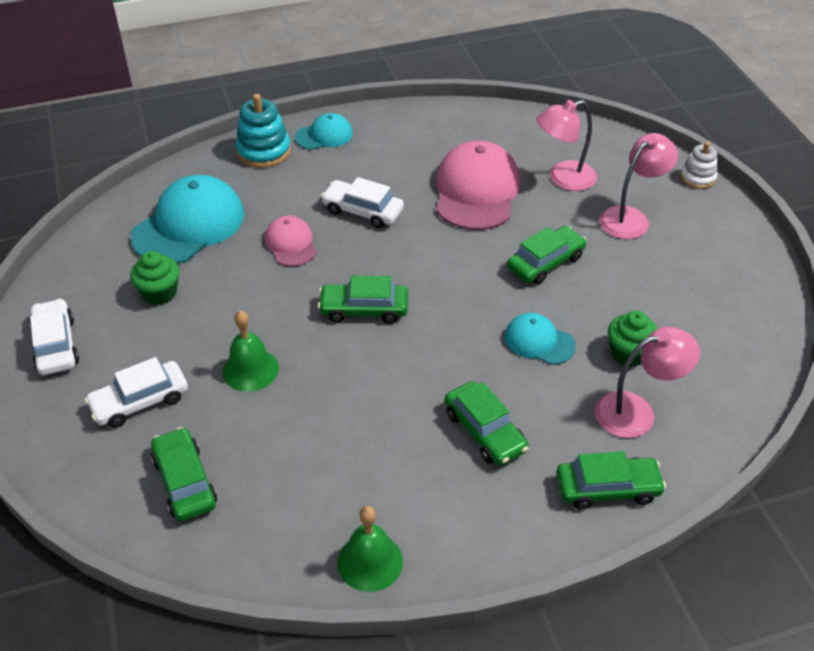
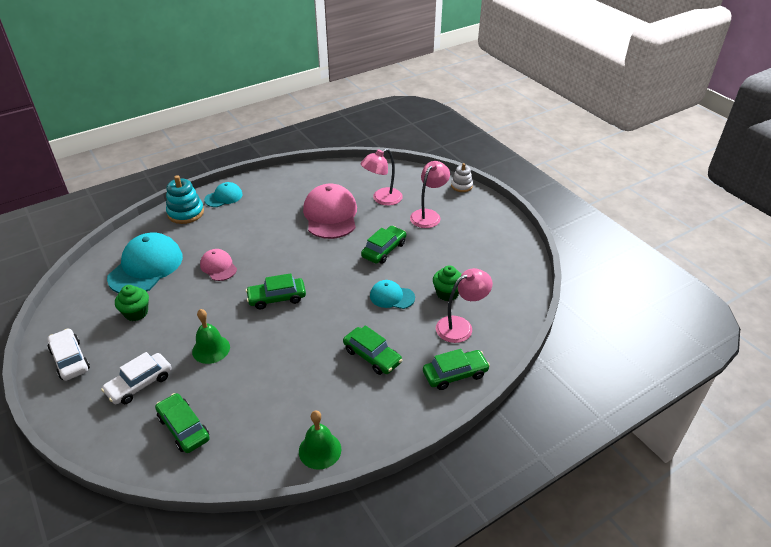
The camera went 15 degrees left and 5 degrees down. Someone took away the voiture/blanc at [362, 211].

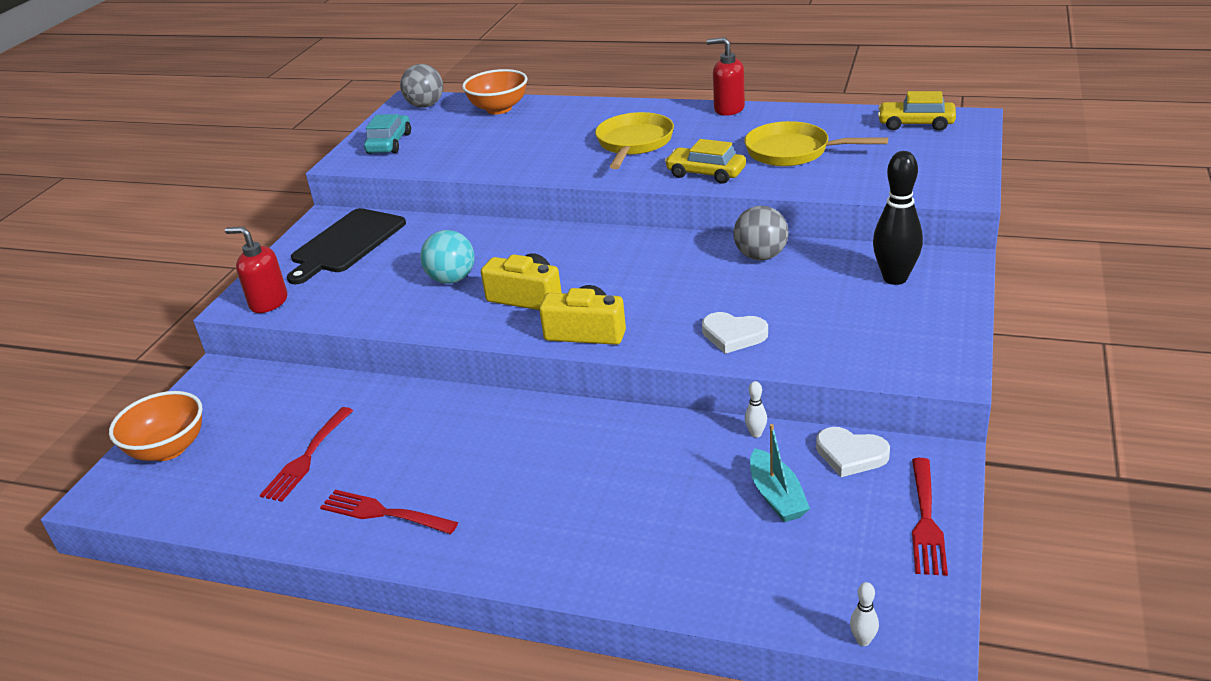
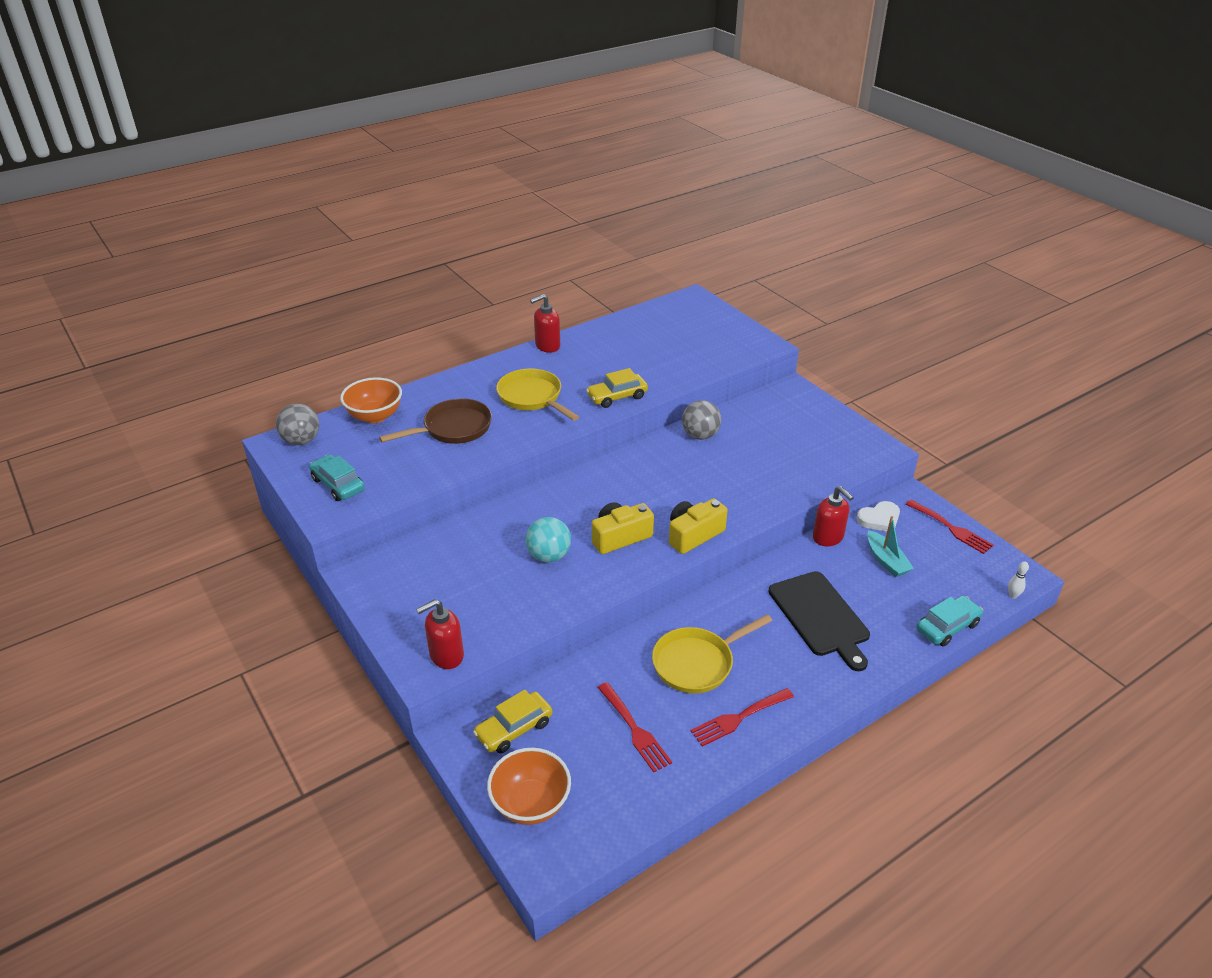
The camera went 55 degrees left and 5 degrees up. Someone took away the cœur/blanc at [733, 335]. Someone took away the quille/noir at [895, 278]. Someone put down the poêle/marron at [453, 428]. Someone put down the voiture/turquoise at [947, 627]. Someone carried the planche à découper/noir from [346, 243] to [820, 616]. Someone carried the poêle/jaune from [793, 152] to [697, 663]. Someone carried the voiture/jaune from [916, 124] to [514, 729]. Someone swapped the quille/blanc at [756, 434] for the distributeur de savon/rouge at [828, 537]. Someone rotated the bateau/turquoise at [776, 496] by 45 degrees clockwise.

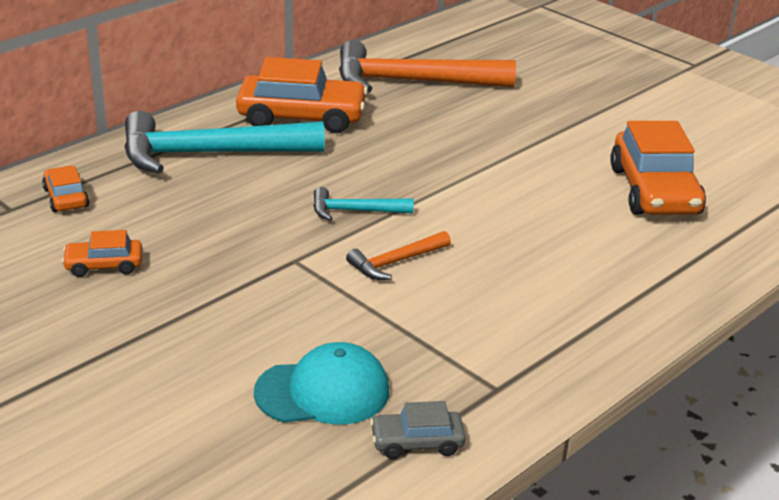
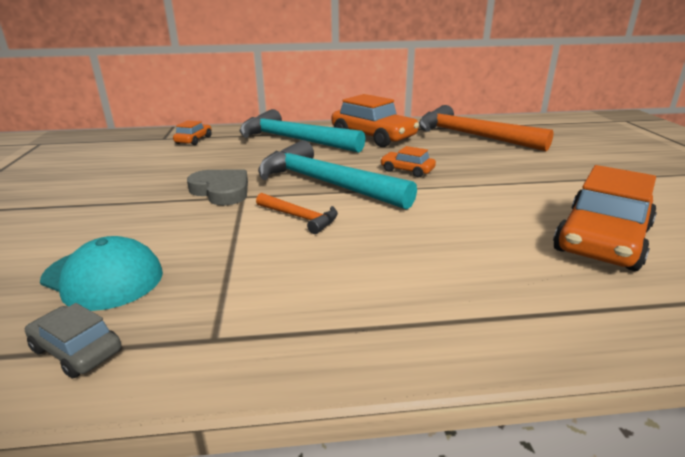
The camera went 40 degrees right and 5 degrees down. Someone put down the cœur/gris at [221, 191]. Someone carried the voiture/orange from [104, 265] to [407, 170]. Someone rotated the marteau/orange at [395, 262] by 150 degrees counterclockwise. Someone scaled the marteau/turquoise at [354, 211] by 2.11.

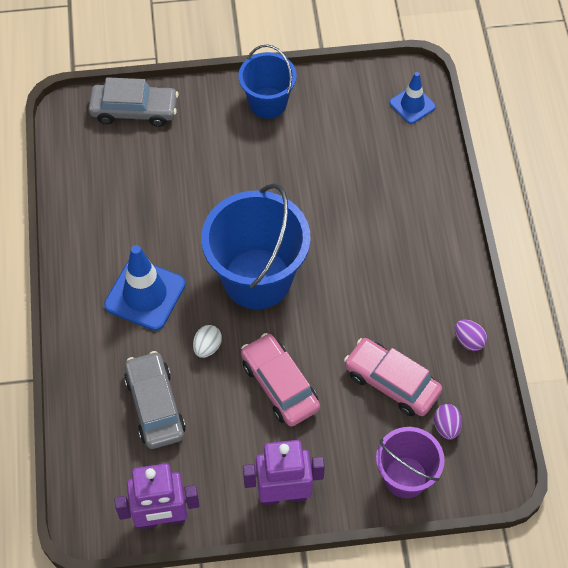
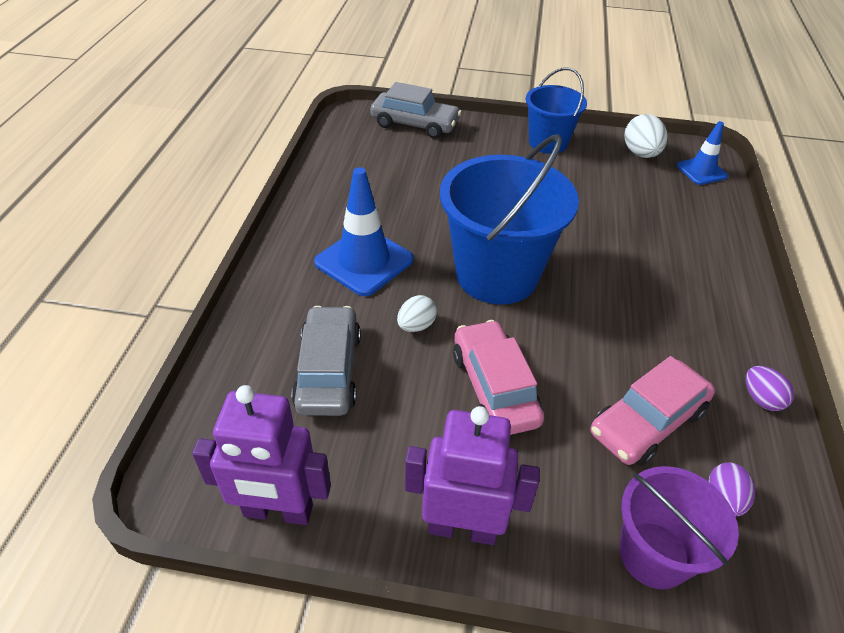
The camera went 15 degrees right and 15 degrees down. Someone put down the œuf/blanc at [640, 154]. Someone rotated the voiture/rose at [391, 382] by 90 degrees counterclockwise.

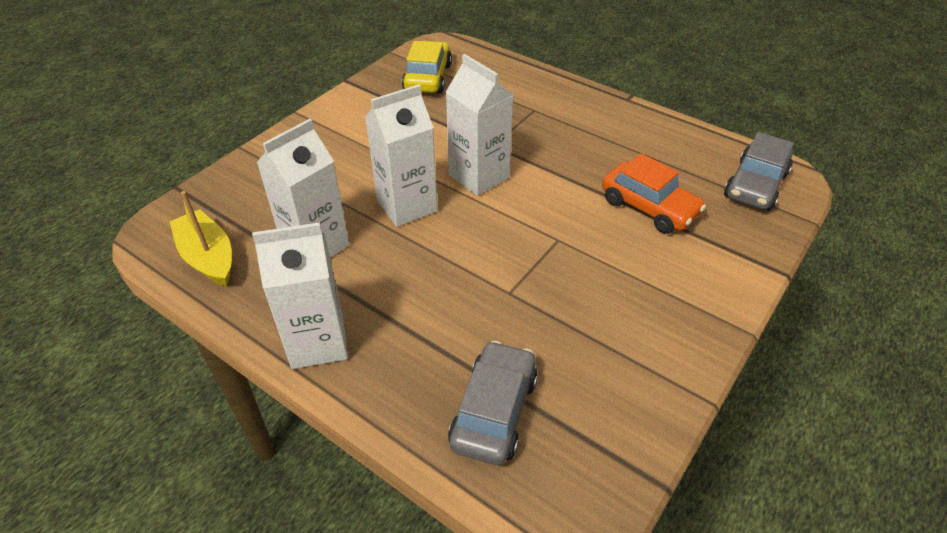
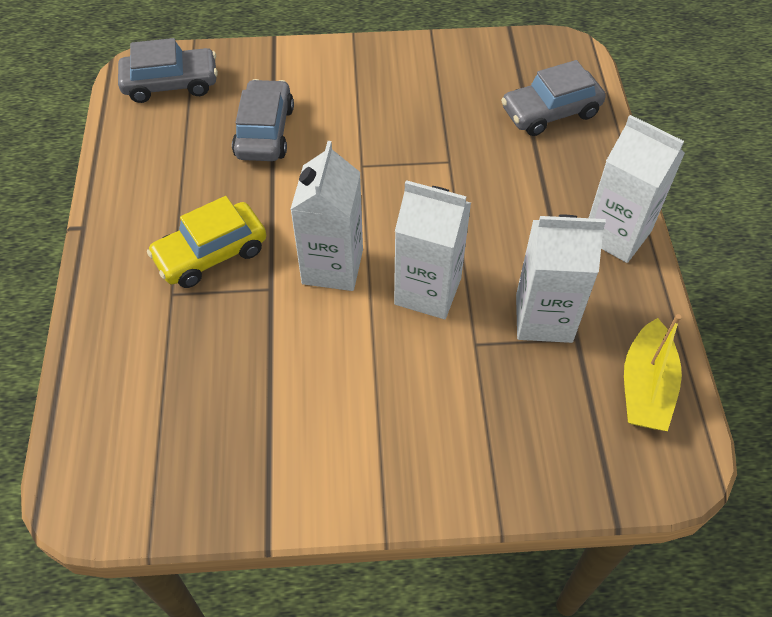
The camera went 130 degrees left and 10 degrees up. Someone carried the voiture/jaune from [428, 77] to [211, 254]. Someone repainted the voiture/orange at [649, 207], which became the voiture/gris at [265, 132].

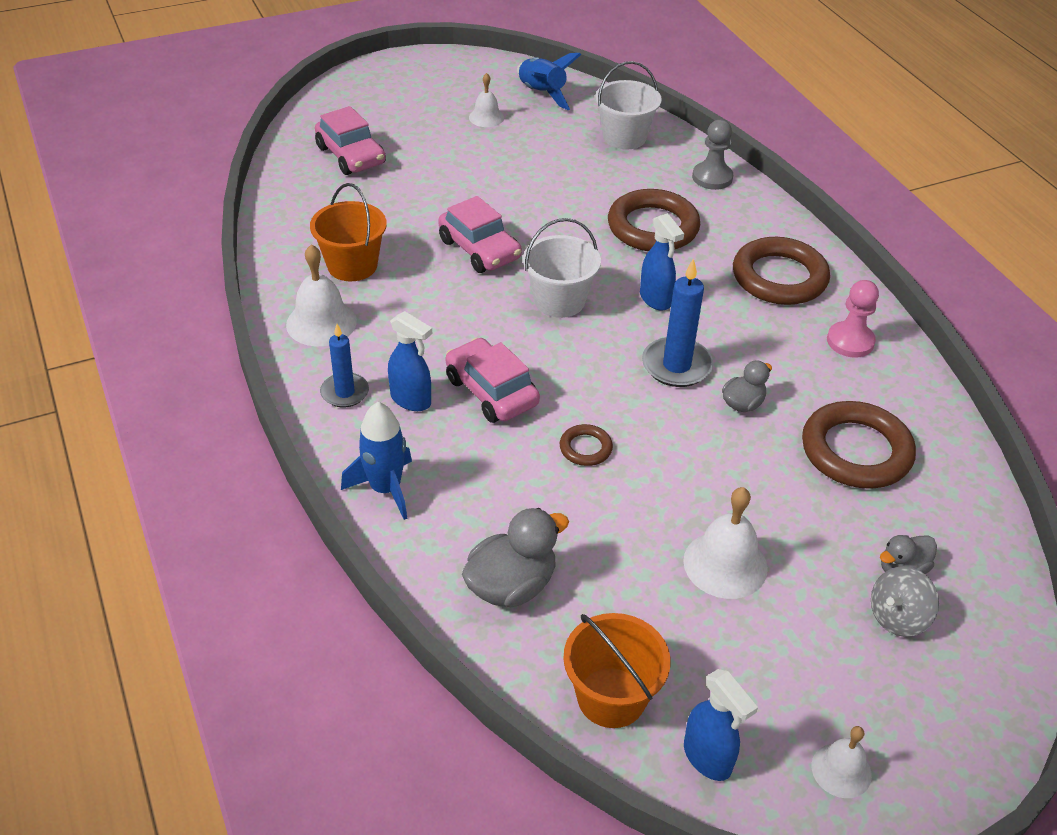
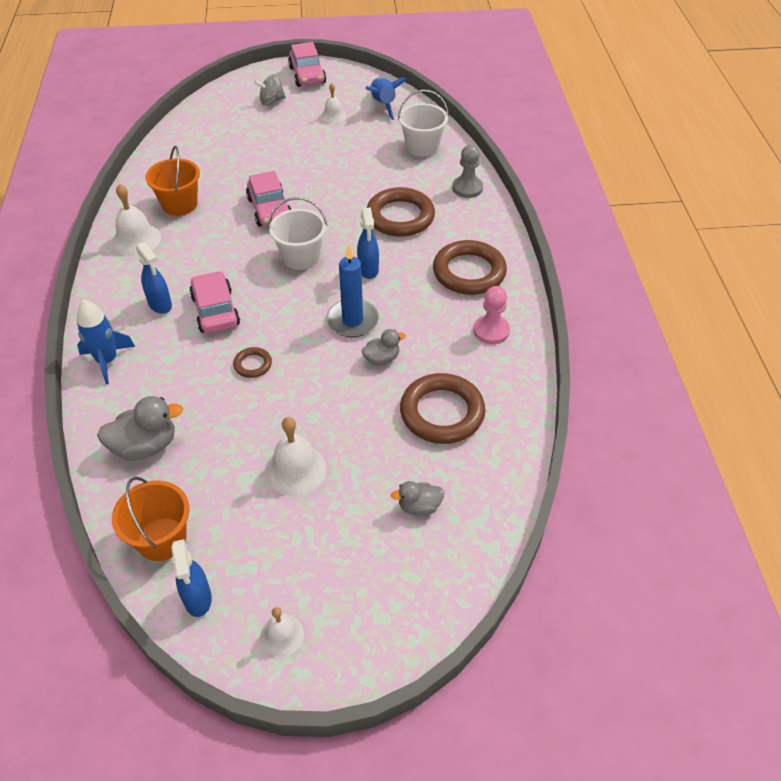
The camera went 20 degrees right and 5 degrees up. Someone took away the bougie/bleu at [345, 392]. Someone carried the voiture/rose from [351, 155] to [307, 75]. Someone carried the toupie/gris from [898, 617] to [271, 101].

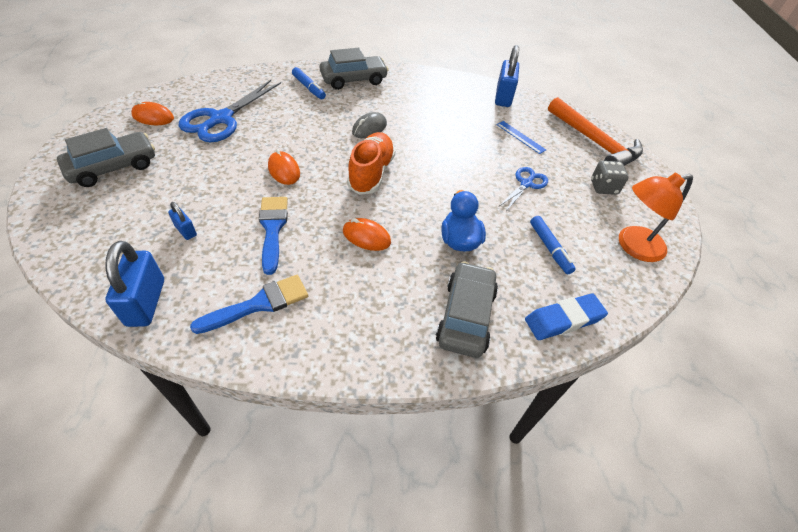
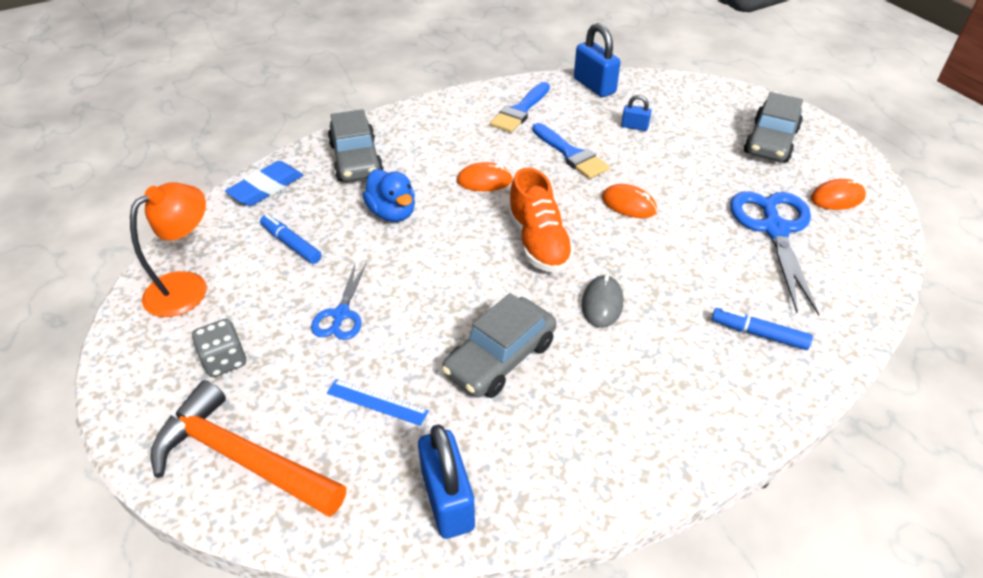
The camera went 155 degrees right and 5 degrees down. Someone carried the voiture/gris from [353, 80] to [500, 358].

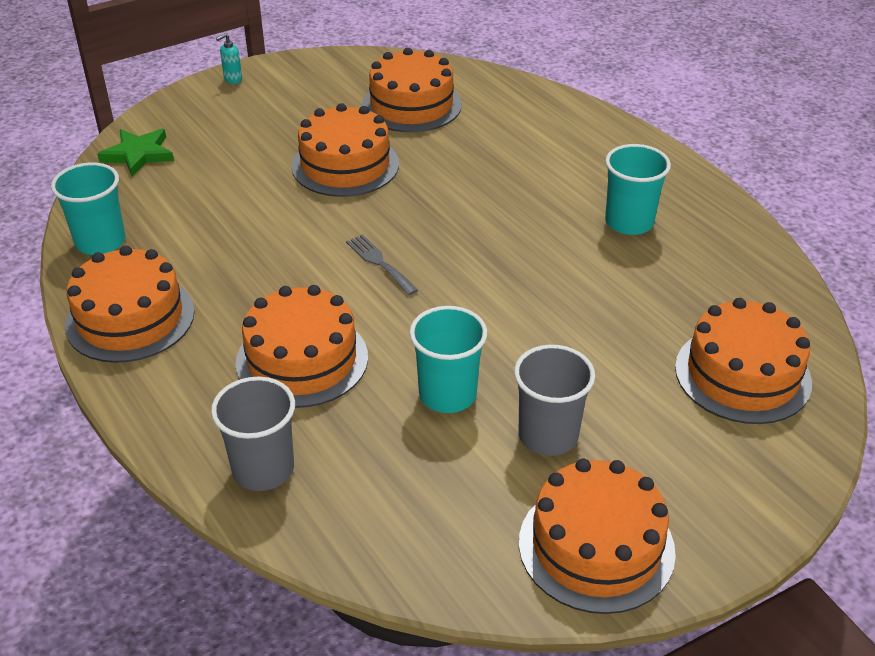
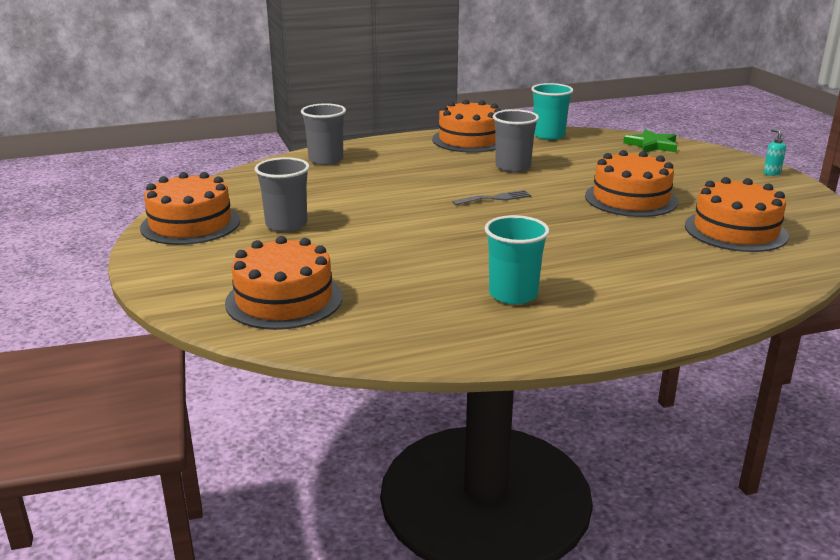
The camera went 105 degrees right and 15 degrees down. Someone took away the gâteau/orange at [302, 360]. Someone took away the gobelet/turquoise at [447, 394]. Someone put down the gobelet/gris at [513, 167].

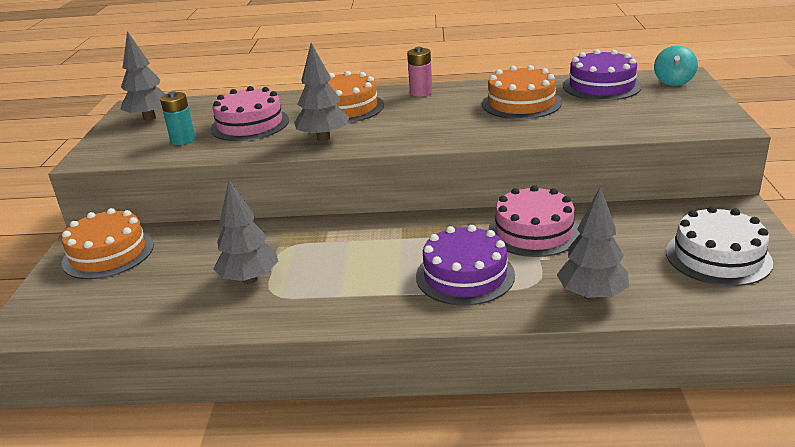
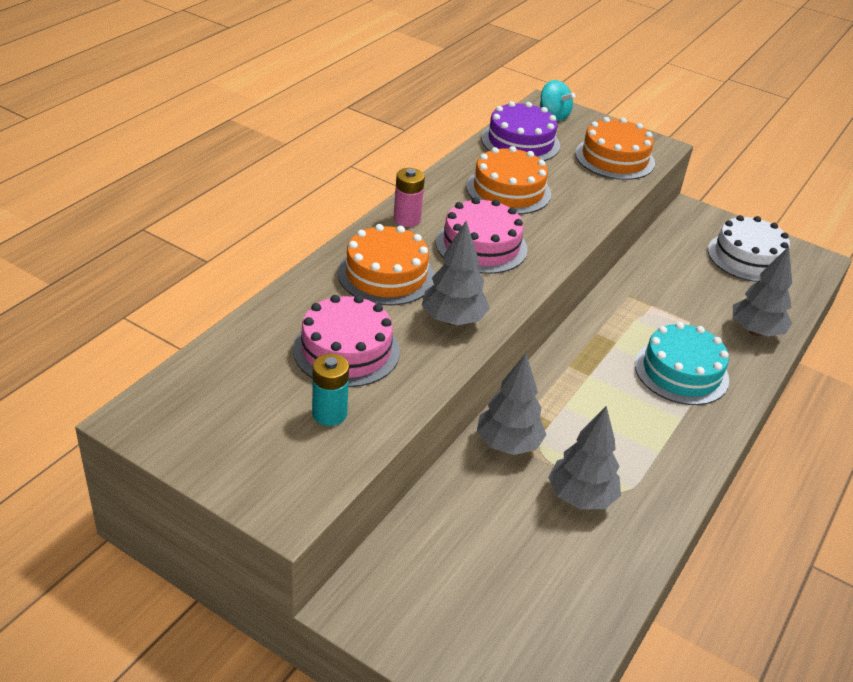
The camera went 65 degrees left and 10 degrees up. Someone carried the gâteau/orange from [108, 253] to [614, 158]. Someone carried the arbre/gris from [149, 118] to [508, 444]. Someone carried the gâteau/rose from [534, 231] to [481, 245]. Someone repainted the gâteau/violet at [465, 275], which became the gâteau/turquoise at [681, 372].

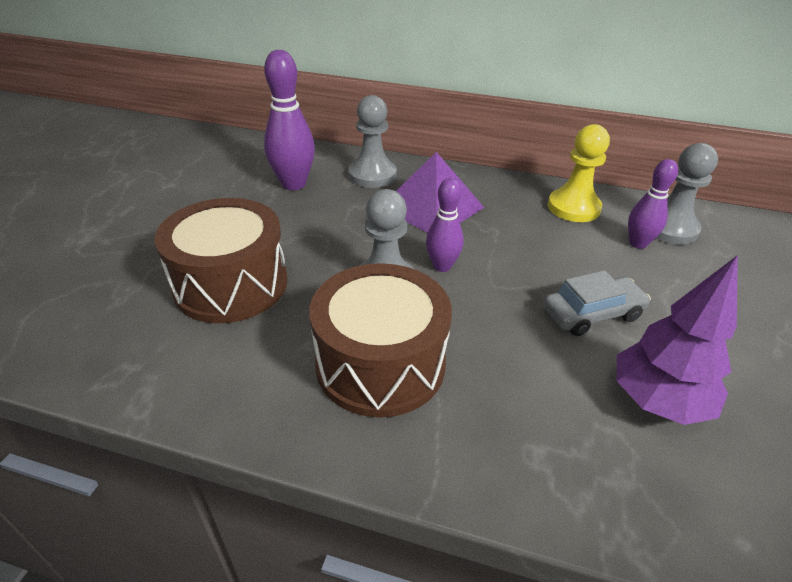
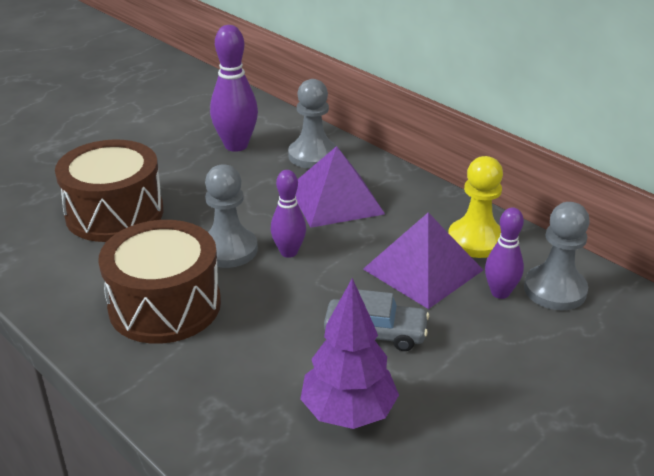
The camera went 30 degrees right and 5 degrees down. Someone put down the pyramide/violet at [422, 269].

